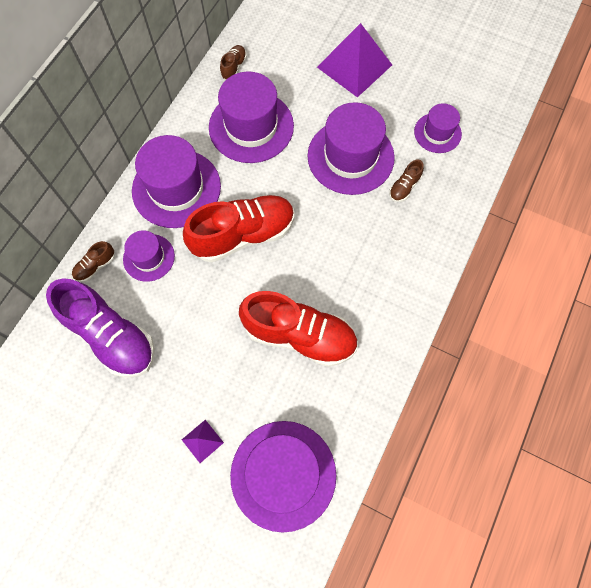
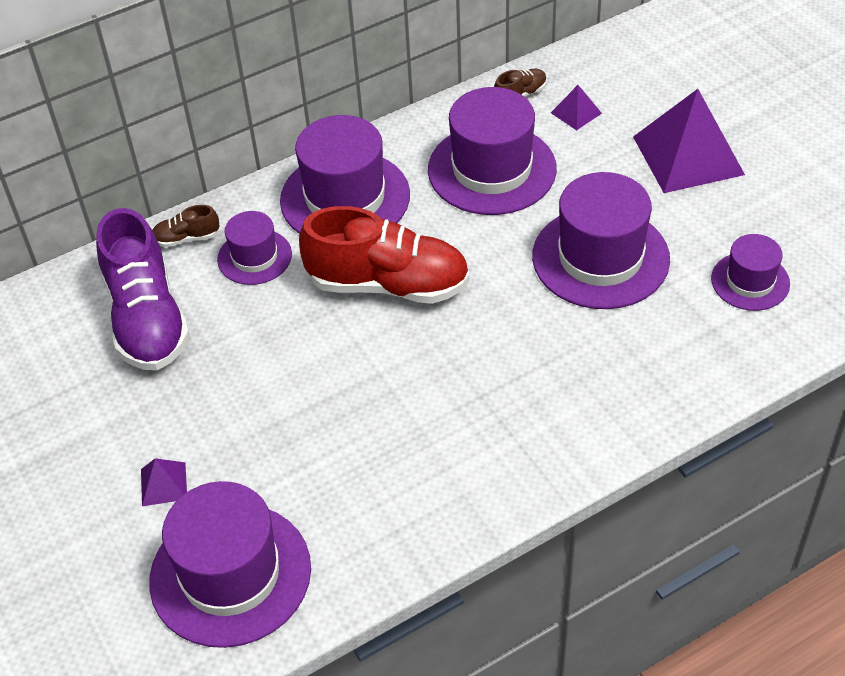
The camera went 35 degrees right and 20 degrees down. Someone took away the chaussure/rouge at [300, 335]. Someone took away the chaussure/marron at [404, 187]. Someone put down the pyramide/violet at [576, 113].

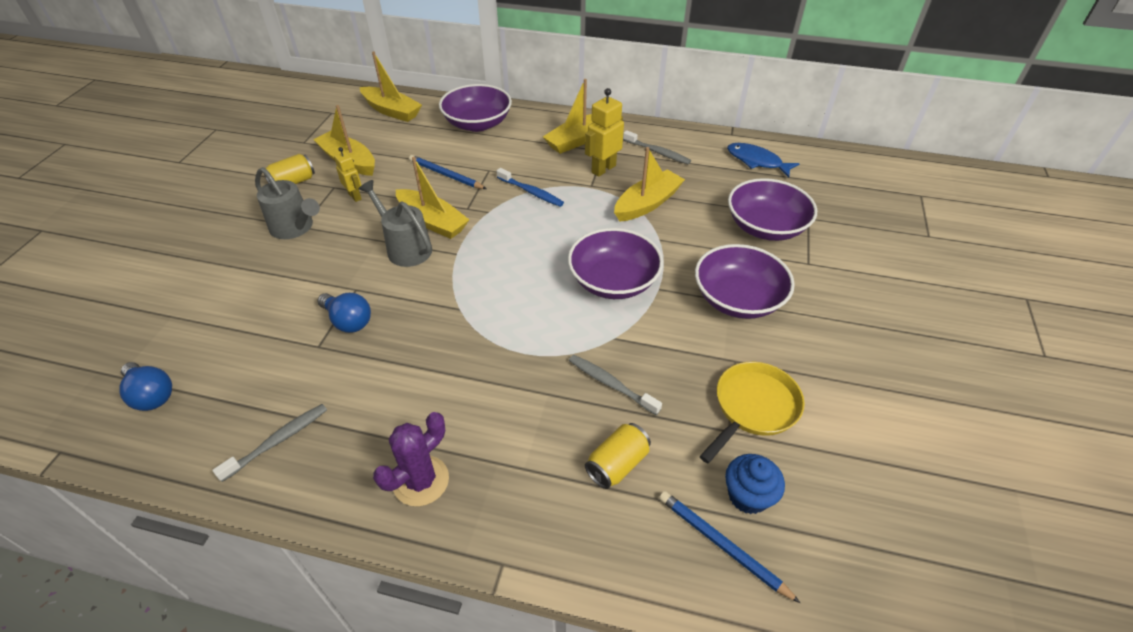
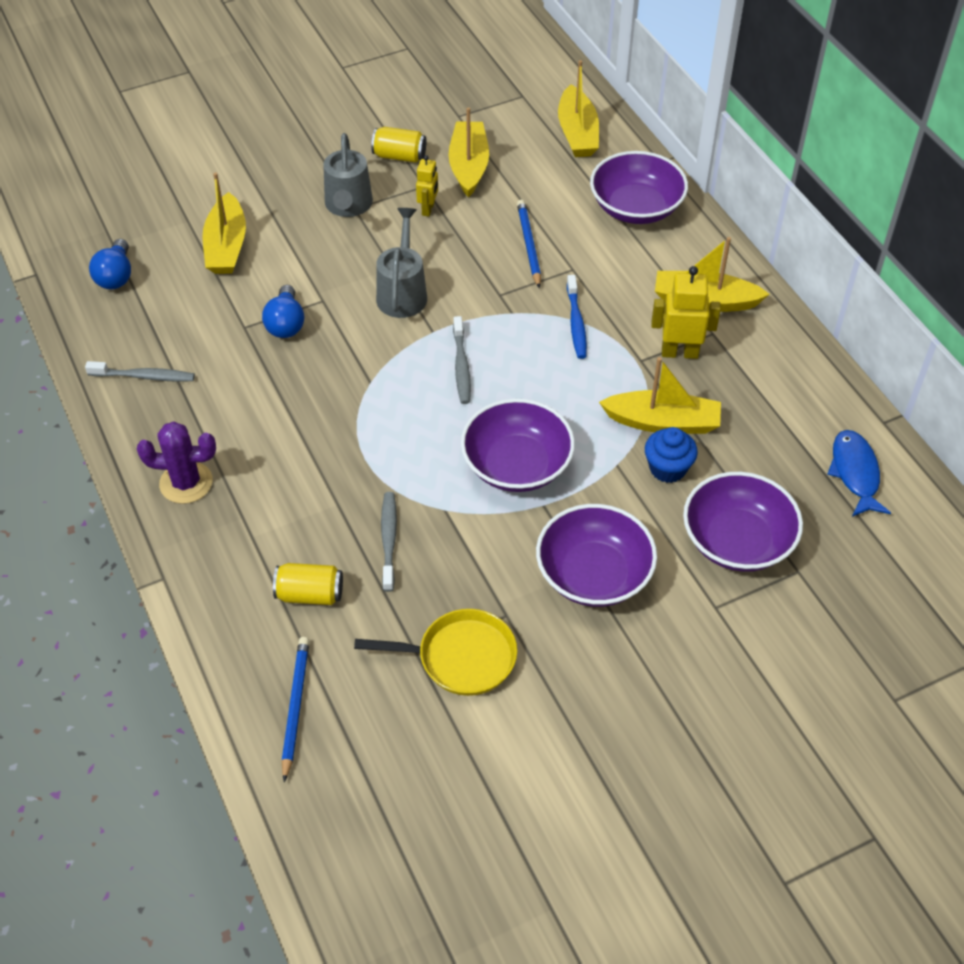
The camera went 50 degrees right and 5 degrees up. Someone carried the bateau/jaune from [432, 221] to [226, 246]. Someone carried the brosse à dents/gris from [657, 152] to [461, 366]. Someone carried the muffin/bleu from [748, 496] to [667, 468].

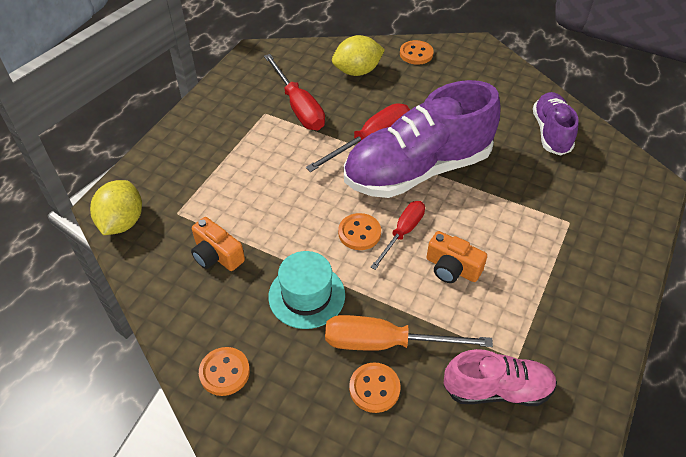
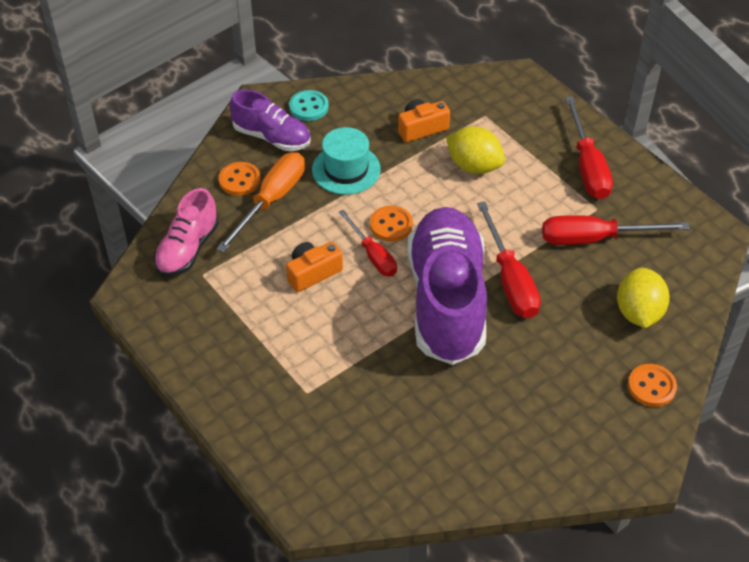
The camera went 115 degrees right and 0 degrees up. Someone put down the tournevis/rouge at [587, 166]. Someone carried the citron/jaune from [122, 222] to [474, 166]. Someone carried the chaussure/violet from [551, 132] to [272, 137]. Someone repainted the bouton/orange at [224, 372], which became the bouton/turquoise at [309, 107].

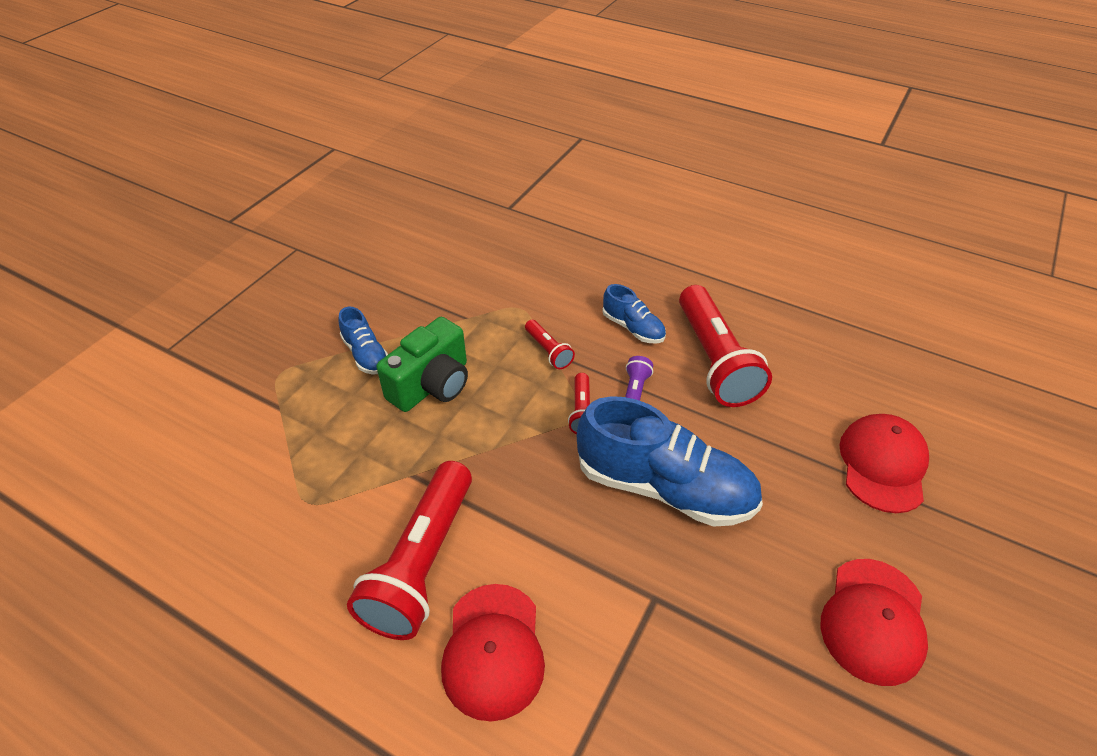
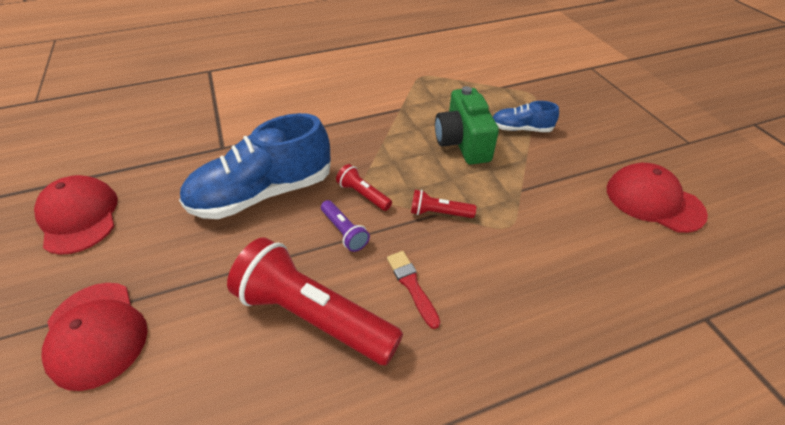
The camera went 130 degrees right and 0 degrees up. Someone took away the lampe de poche/rouge at [422, 562]. Someone carried the casquette/rouge from [493, 650] to [653, 201]. Someone swapped the chaussure/bleu at [633, 328] for the pinceau/rouge at [412, 285].

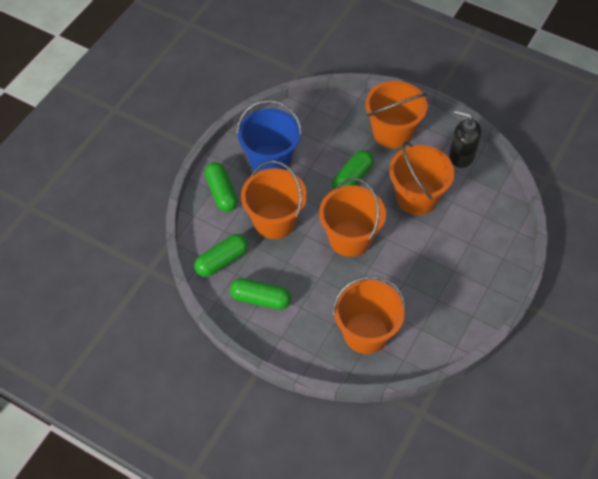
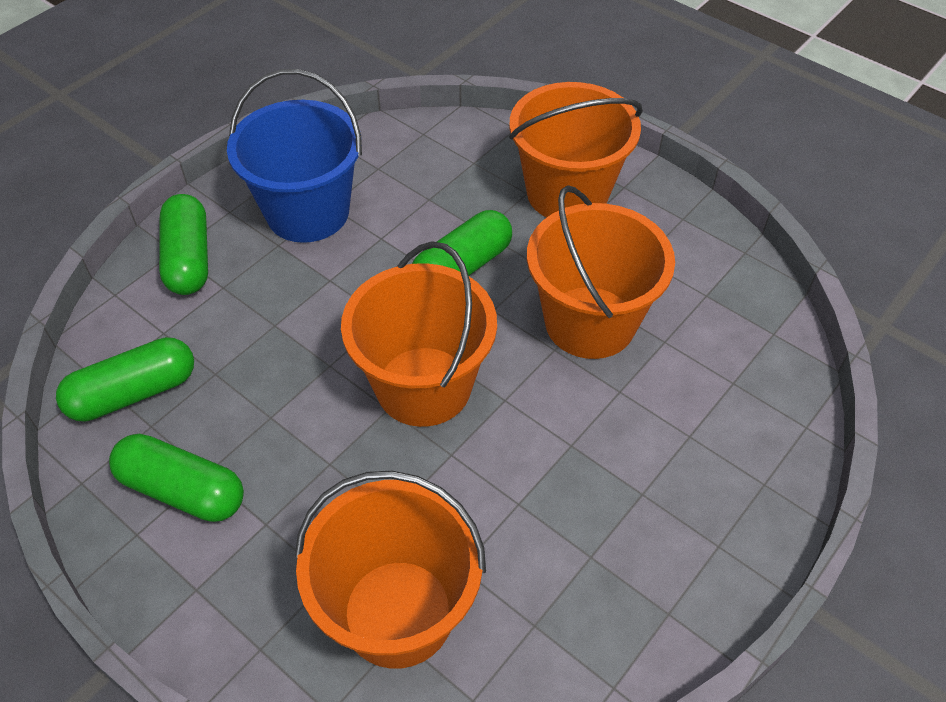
The camera went 10 degrees right and 5 degrees down. Someone took away the seau/orange at [275, 221]. Someone took away the distributeur de savon/noir at [461, 156].

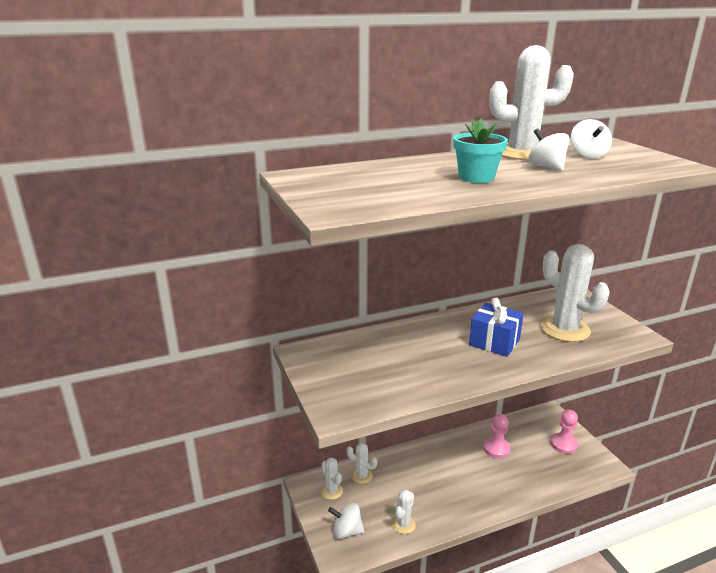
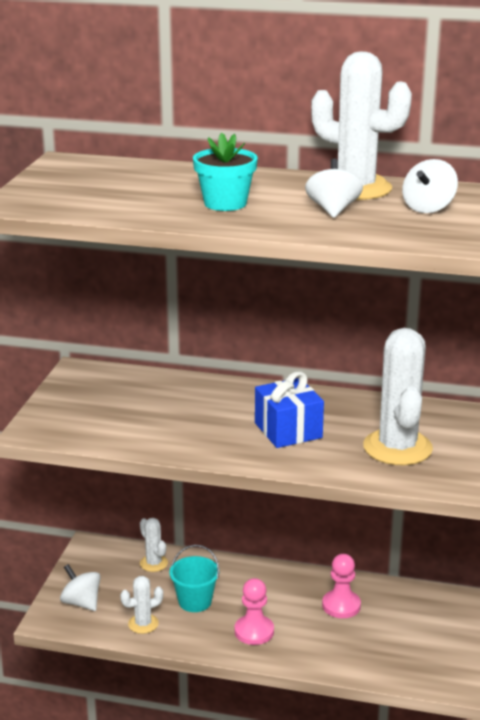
The camera went 35 degrees right and 0 degrees up. Someone took away the cactus/blanc at [331, 491]. Someone put down the seau/turquoise at [195, 601]. Someone carried the pion/rose from [563, 444] to [254, 631].

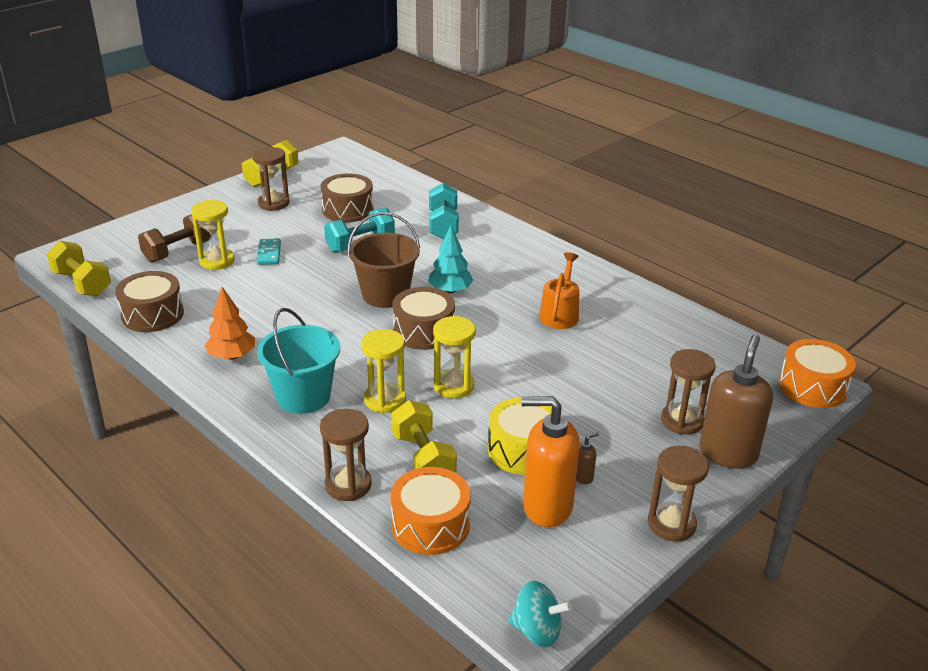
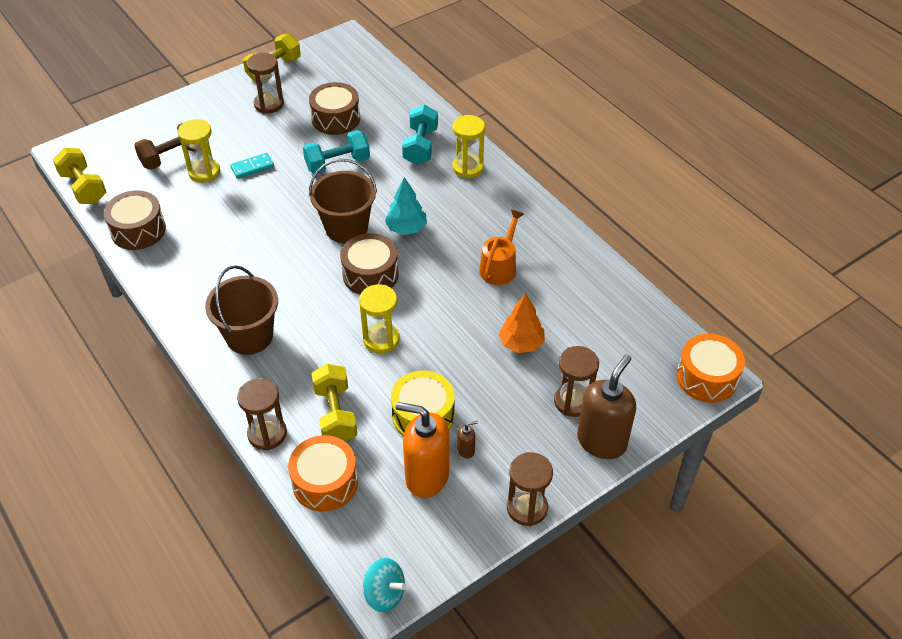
The camera went 10 degrees right and 15 degrees up. Someone carried the arbre/orange from [232, 356] to [521, 343]. Someone carried the sablier/jaune from [385, 400] to [468, 168]. Someone repainted the seau/turquoise at [303, 396], which became the seau/marron at [249, 336]. Someone rotated the domino/turquoise at [269, 253] by 60 degrees clockwise.

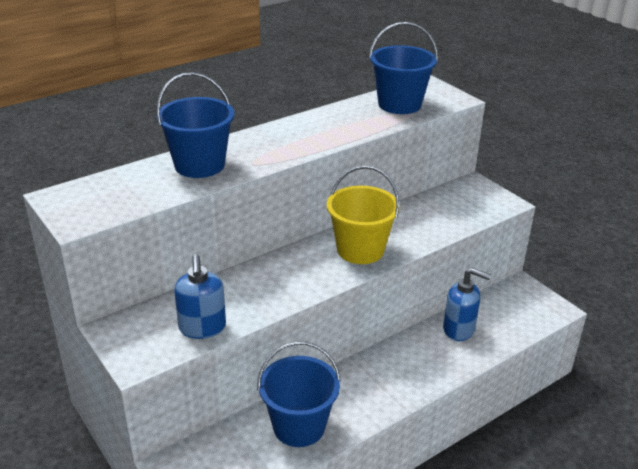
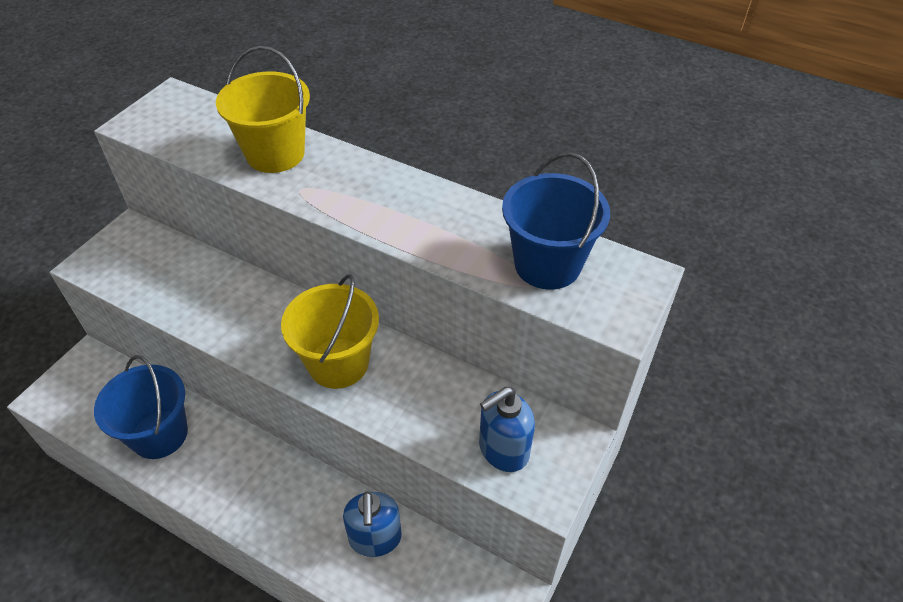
The camera went 65 degrees right and 15 degrees up. Someone carried the distributeur de savon/bleu from [202, 328] to [503, 450]. Someone repainted the seau/bleu at [199, 165], which became the seau/jaune at [275, 154].

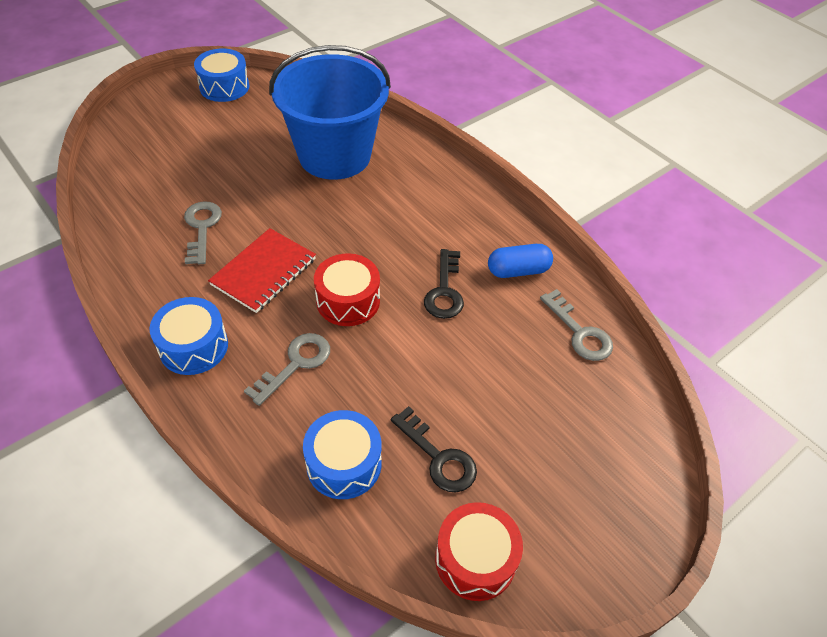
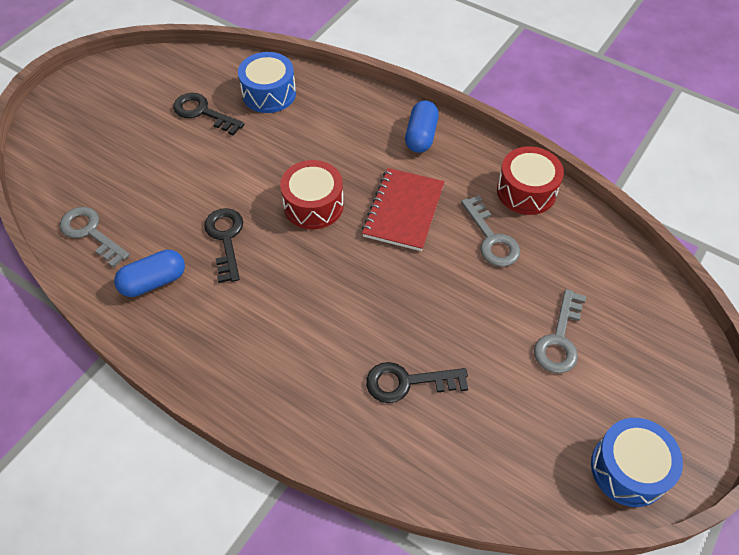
The camera went 165 degrees right and 5 degrees up. Someone carried the clé/gris from [295, 364] to [560, 339]. Someone carried the tambour/rouge from [475, 559] to [526, 191]. Someone swapped the tambour/bleu at [193, 346] for the gélule/bleu at [421, 136]. Someone swapped the seau/bleu at [334, 155] for the clé/noir at [408, 382].

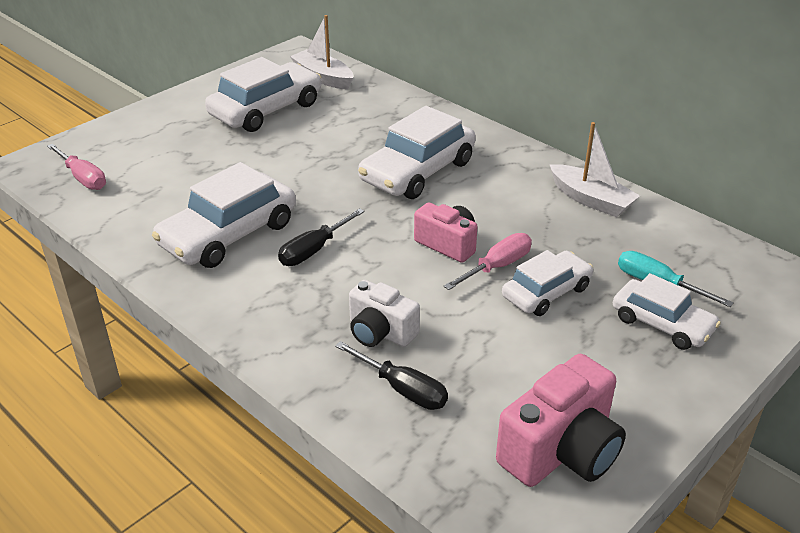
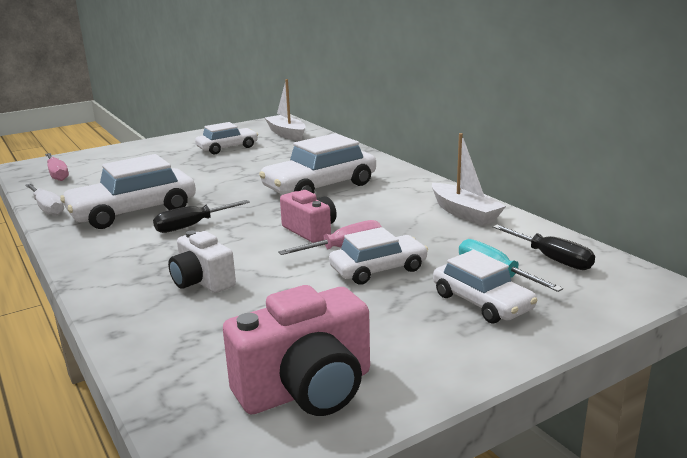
The camera went 15 degrees right and 15 degrees down. Someone put down the tournevis/blanc at [47, 208]. Someone carried the tournevis/noir from [402, 389] to [551, 259]. Someone scaled the voiture/blanc at [266, 109] by 0.63.

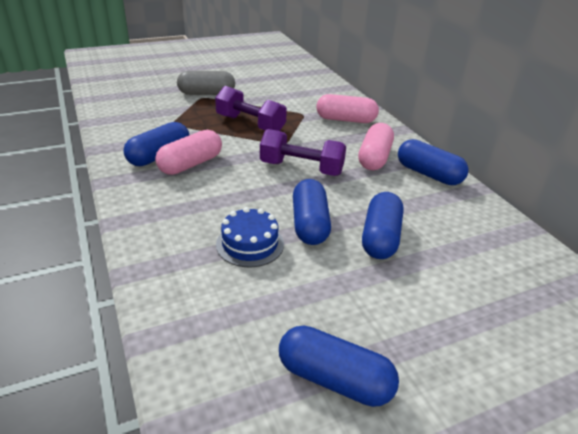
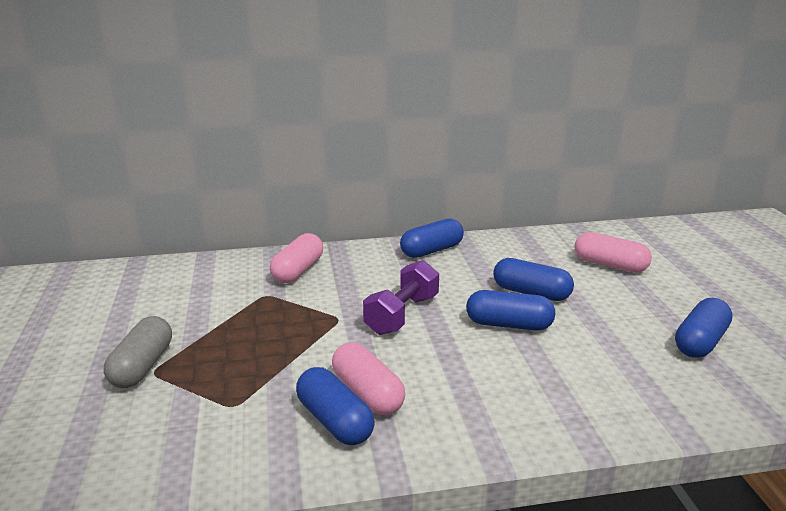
The camera went 75 degrees left and 10 degrees down. Someone took away the haltère/violet at [250, 124]. Someone took away the gâteau/bleu at [250, 244]. Someone carried the gélule/rose from [374, 158] to [610, 265].

